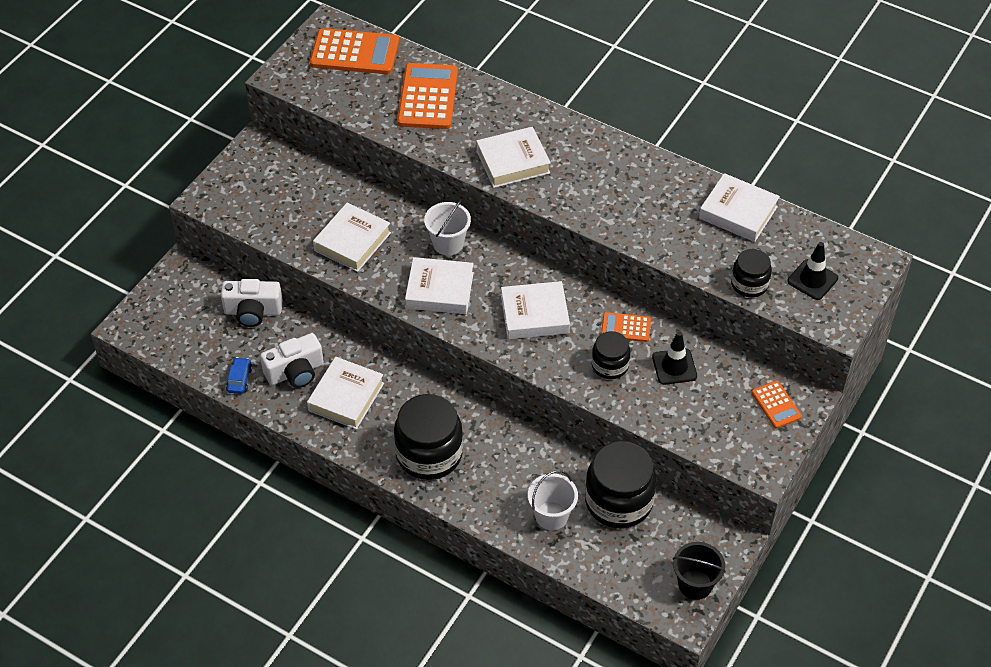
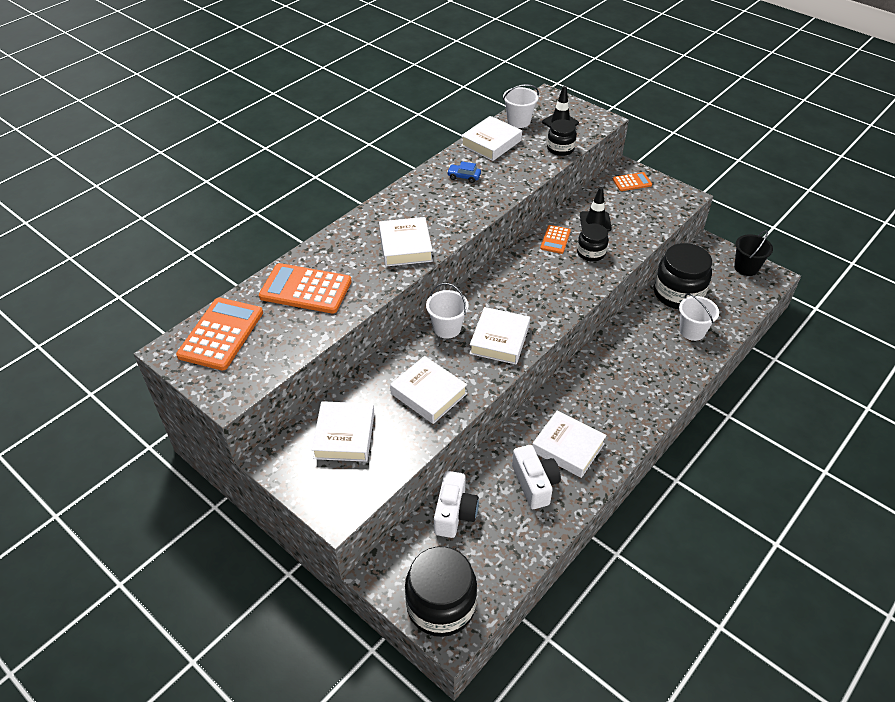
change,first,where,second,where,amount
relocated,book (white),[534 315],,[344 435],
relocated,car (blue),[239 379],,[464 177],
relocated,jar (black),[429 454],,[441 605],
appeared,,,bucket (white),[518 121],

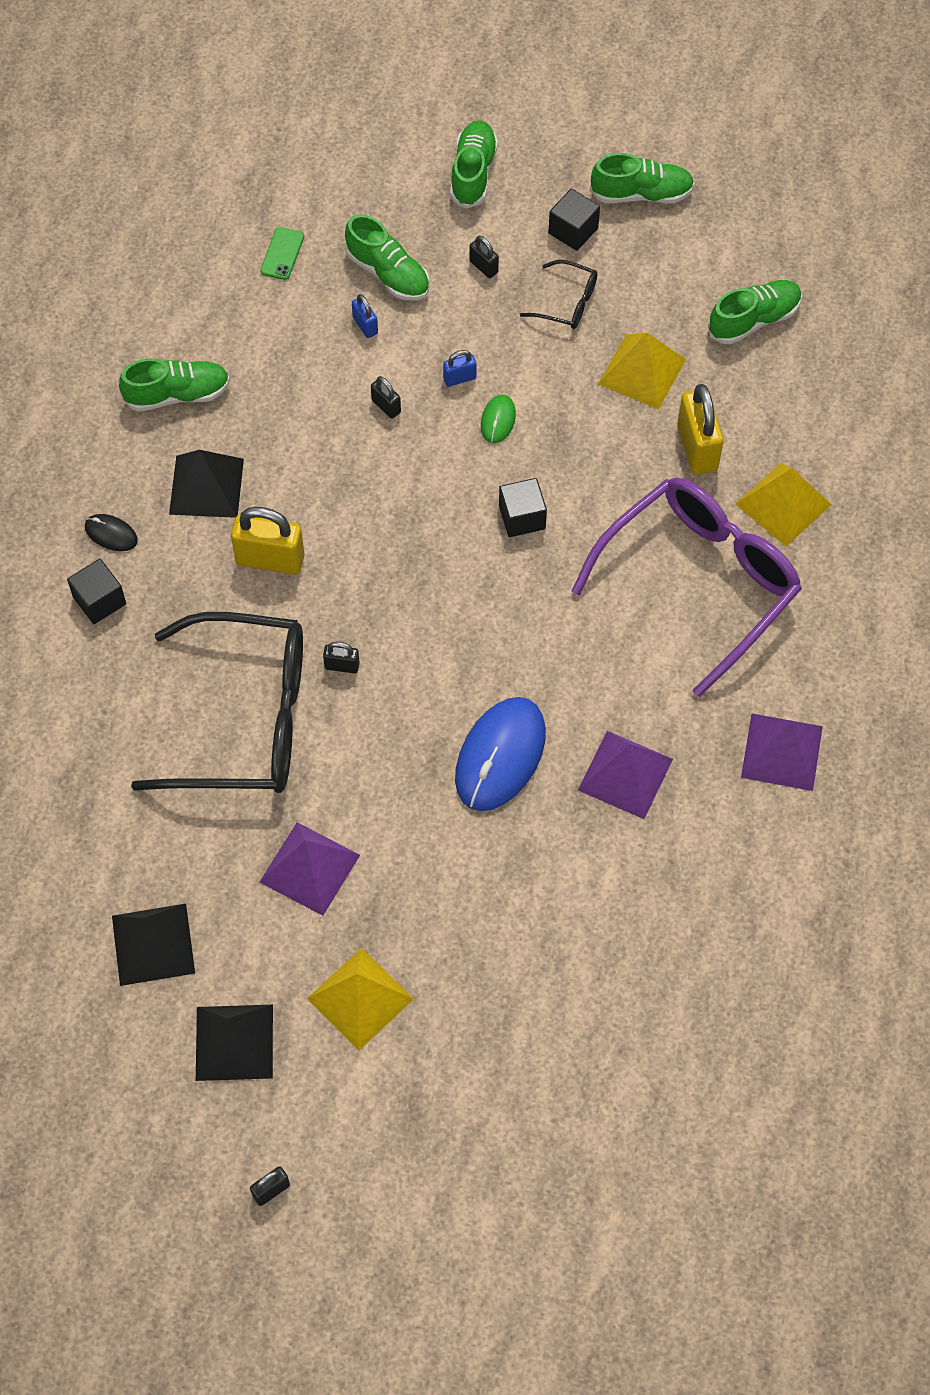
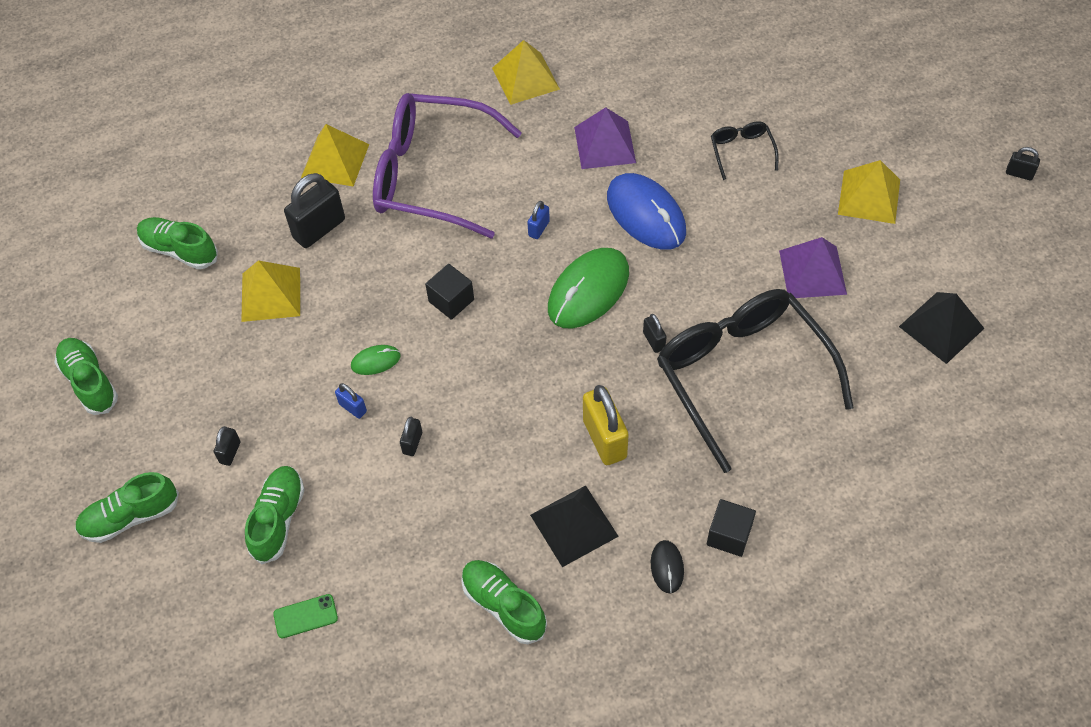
change,first,where,second,where,amount
missing,cube (black),[573 231],,,
relocated,glasses (black),[567 303],,[741 151],
relocated,padlock (blue),[365 325],,[539 229],
colour,padlock (yellow),[697 448],padlock (black),[319 229],
spun,mouse (blue),[500 756],,[646 214],60 degrees clockwise
colour,pyramid (purple),[781 751],pyramid (yellow),[525 78],
missing,pyramid (black),[234 1042],,,
appeared,,,mouse (green),[588 290],

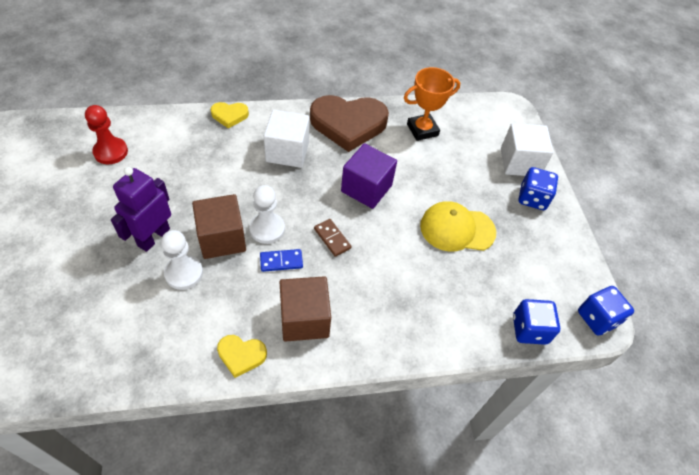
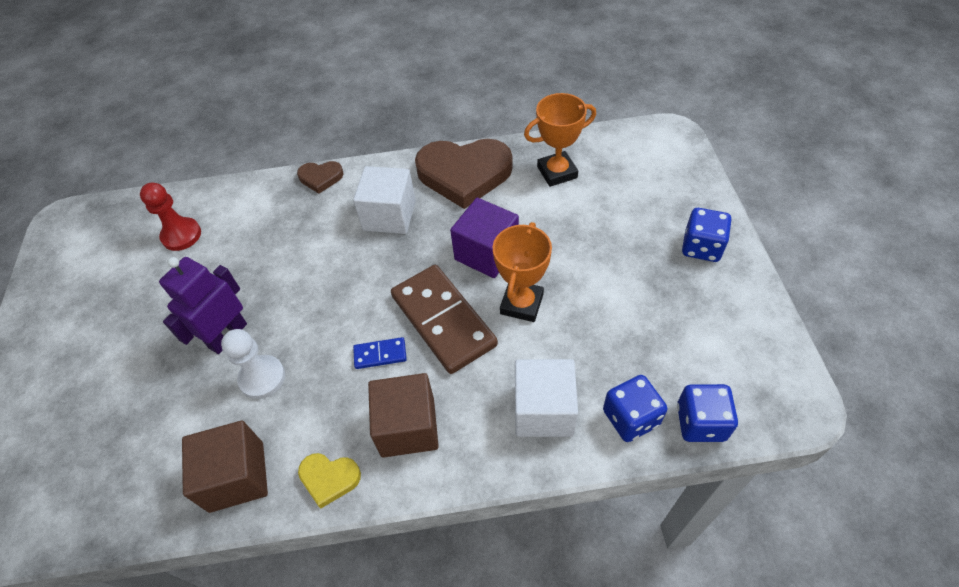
change,first,where,second,where,amount
colour,heart (yellow),[229 115],heart (brown),[321 178],
relocated,cube (white),[519 162],,[543 410],
missing,pawn (white),[267 229],,,
relocated,cube (brown),[222 238],,[237 476],
missing,cap (yellow),[457 229],,,
size,domino (brown),[332 238],,[443 320],x2.28
relocated,dice (blue),[597 318],,[630 418],
appeared,,,trophy (orange),[521 304],

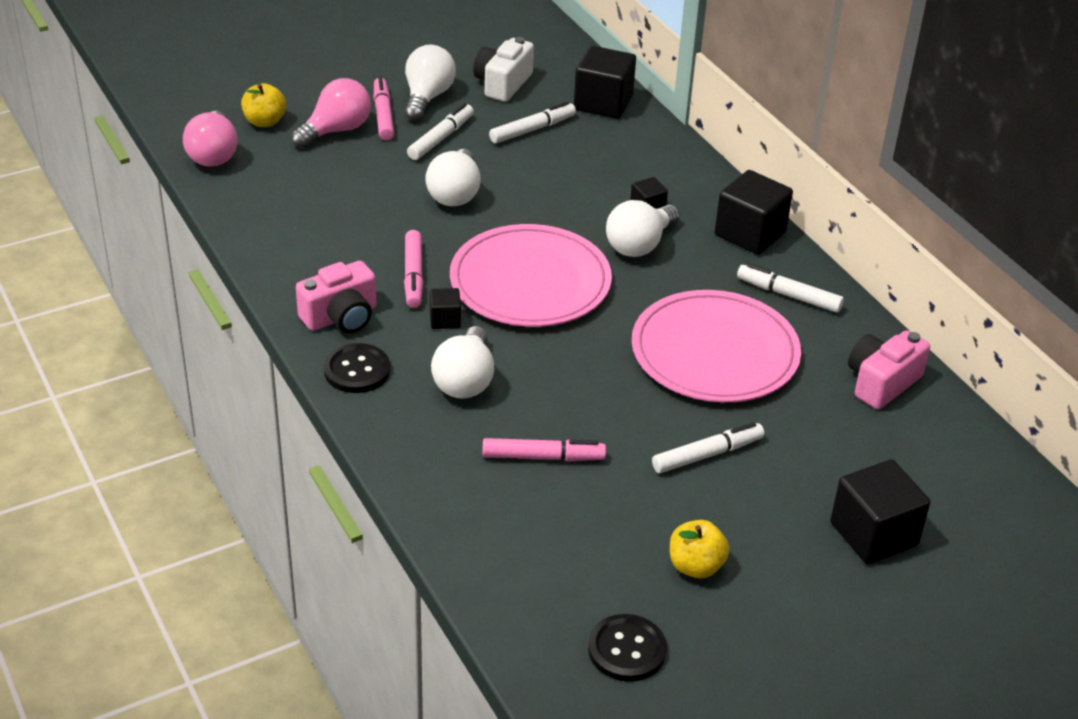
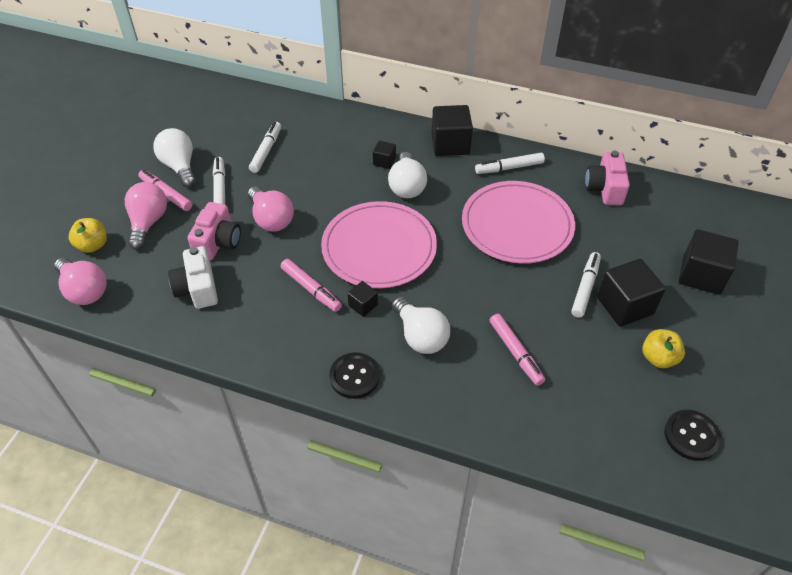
change,first,where,second,where,amount
relocated,camera (white),[502 84],,[197 288],
relocated,cube (black),[603 103],,[624 305],
colour,light bulb (white),[455 194],light bulb (pink),[271 219],
relocated,camera (pink),[341 317],,[218 242],
spun,marker (pink),[543 457],,[515 352],105 degrees clockwise

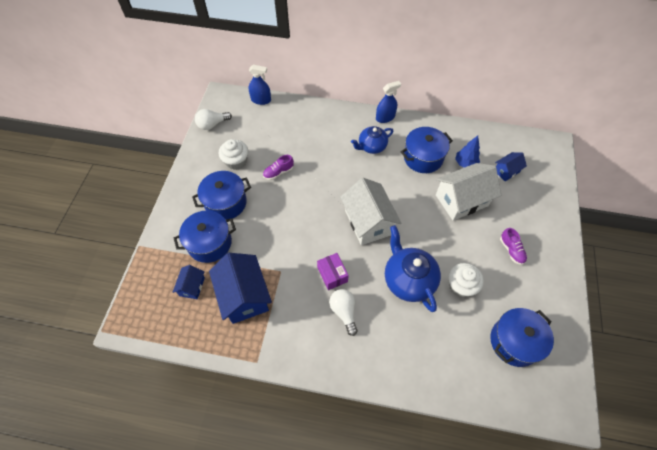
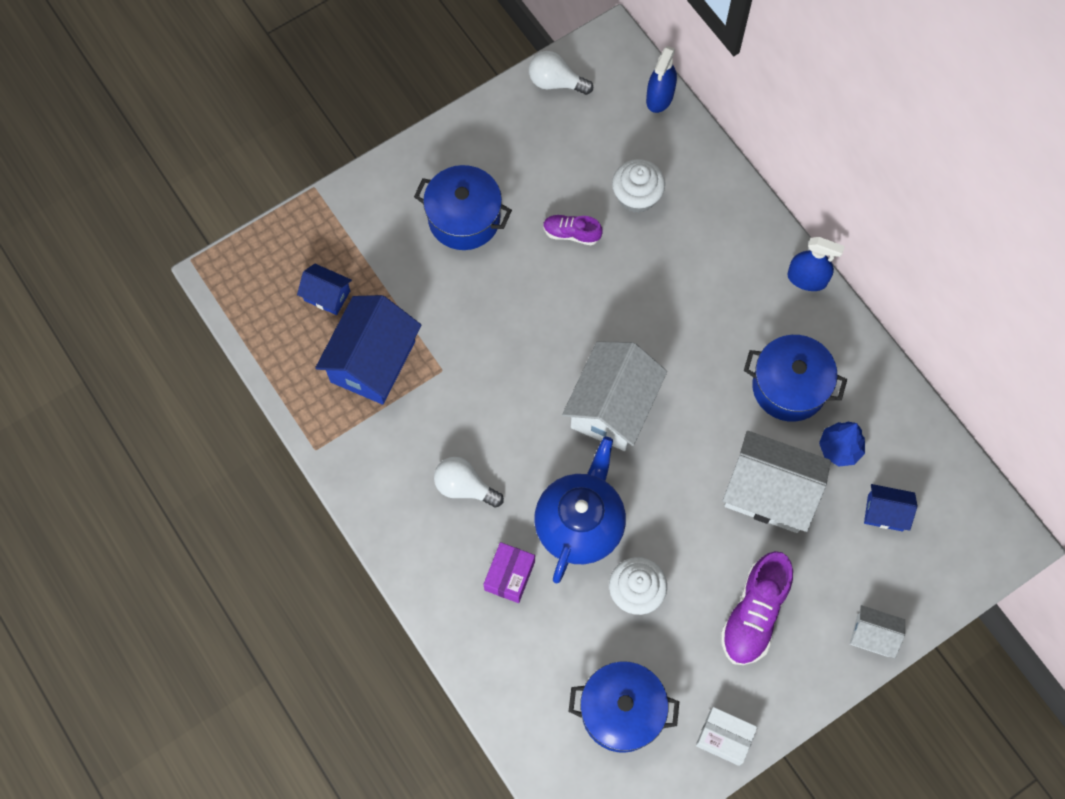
change,first,where,second,where,amount
spun,spray bottle (blue),[261 100],,[660 97],60 degrees clockwise
missing,teapot (blue),[371 147],,,
relocated,cupcake (white),[236 161],,[636 196],
missing,pot (blue),[209 243],,,
size,shoe (purple),[511 250],,[754 614],x1.76
relocated,box (purple),[332 274],,[509 576],
spun,house (blue),[192 286],,[327 295],60 degrees clockwise
spun,light bulb (white),[344 312],,[464 487],90 degrees counterclockwise
appeared,,,house (white),[872 635],
appeared,,,box (white),[724 738],

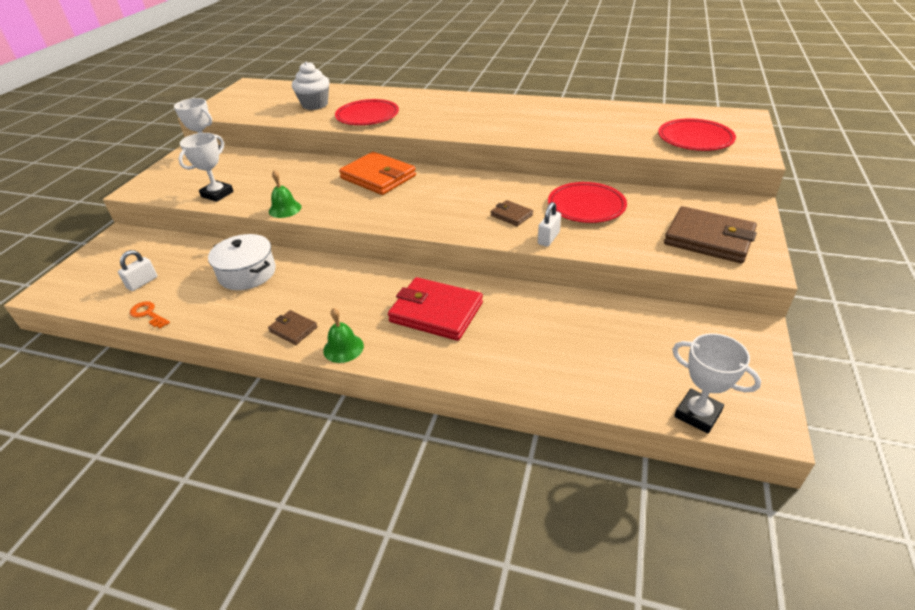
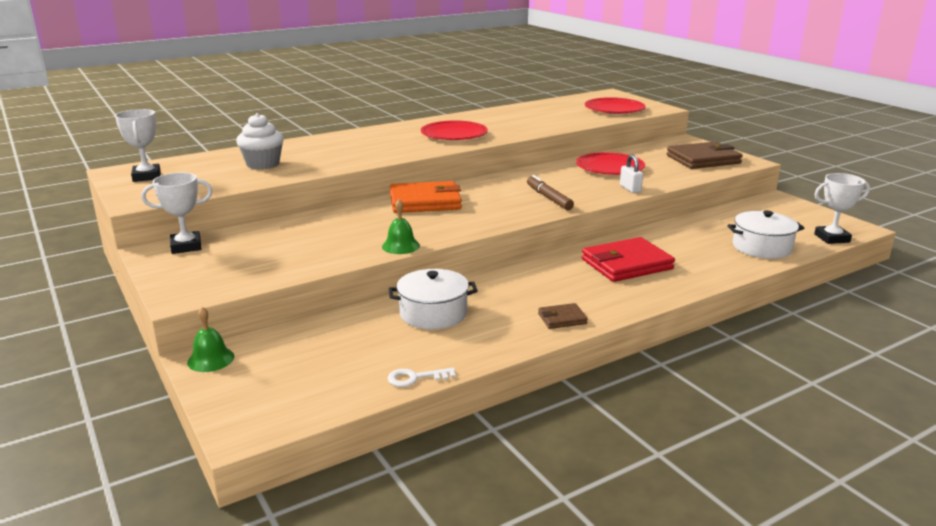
change,first,where,second,where,amount
relocated,plate (red),[367 116],,[454 135],
relocated,trophy (white),[217 194],,[146 176],
missing,wallet (brown),[511 215],,,
missing,padlock (white),[142 282],,,
colour,key (orange),[148 314],key (white),[415 378],
relocated,bell (green),[343 348],,[211 359],
appeared,,,marker (brown),[549 198],
appeared,,,pot (white),[762 247],

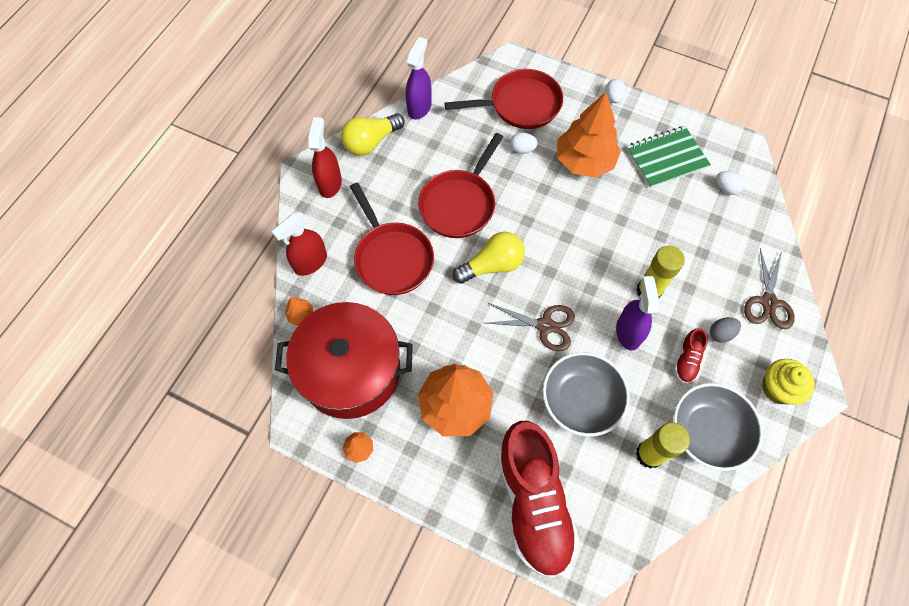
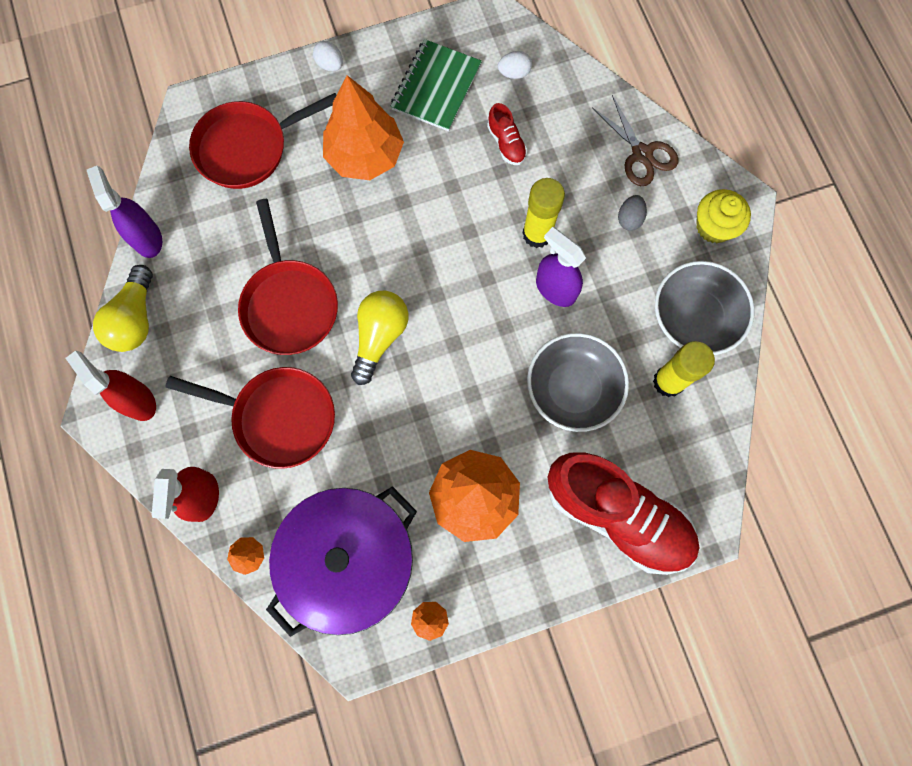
change,first,where,second,where,amount
spun,pan (red),[520 105],,[247 148],150 degrees counterclockwise
missing,egg (white),[522 149],,,
colour,pot (red),[350 370],pot (purple),[350 559],
missing,scissors (brown),[545 325],,,
relocated,shoe (red),[687 360],,[506 143],

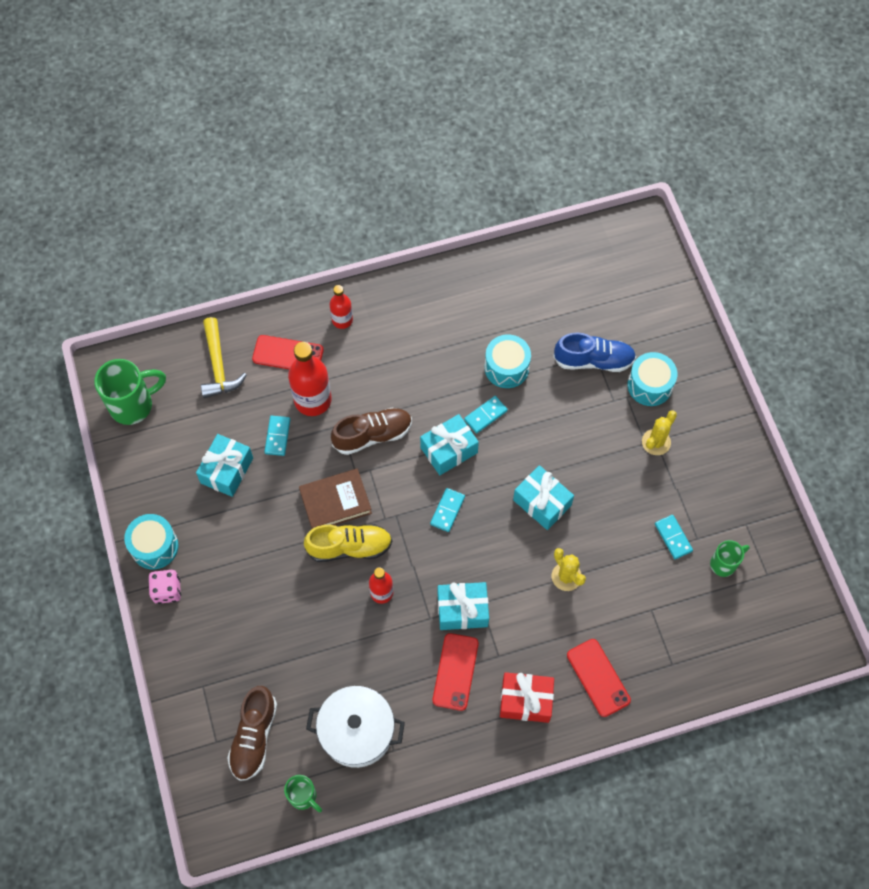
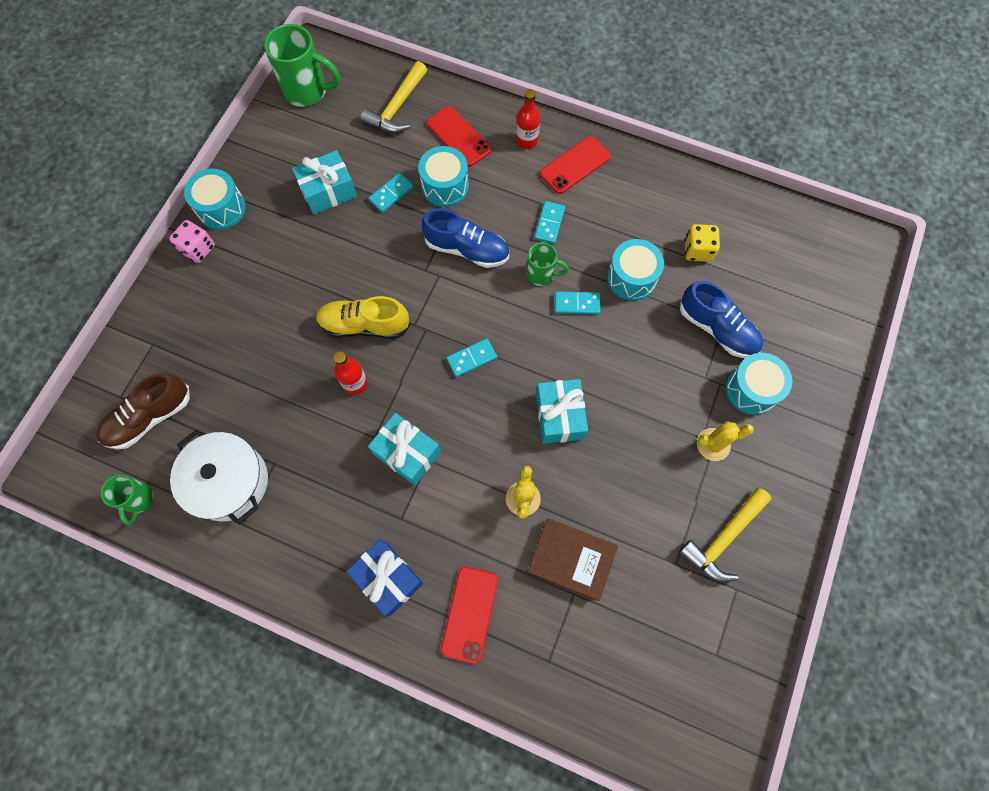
change,first,where,second,where,amount
exchanged,bottle (red),[312 400],drum (turquoise),[445 186],
colour,shoe (brown),[372 435],shoe (blue),[467 249],
missing,gift (turquoise),[449 450],,,
relocated,book (brown),[335 502],,[571 559],
relocated,domino (turquoise),[673 537],,[549 223],
spun,shoe (yellow),[349 547],,[364 325],150 degrees clockwise
relocated,mug (green),[724 564],,[541 274],
relocated,phone (red),[455 671],,[575 165],
colour,gift (red),[525 700],gift (blue),[388 578],
appeared,,,dice (yellow),[697 250],
appeared,,,hammer (yellow),[723 539],

